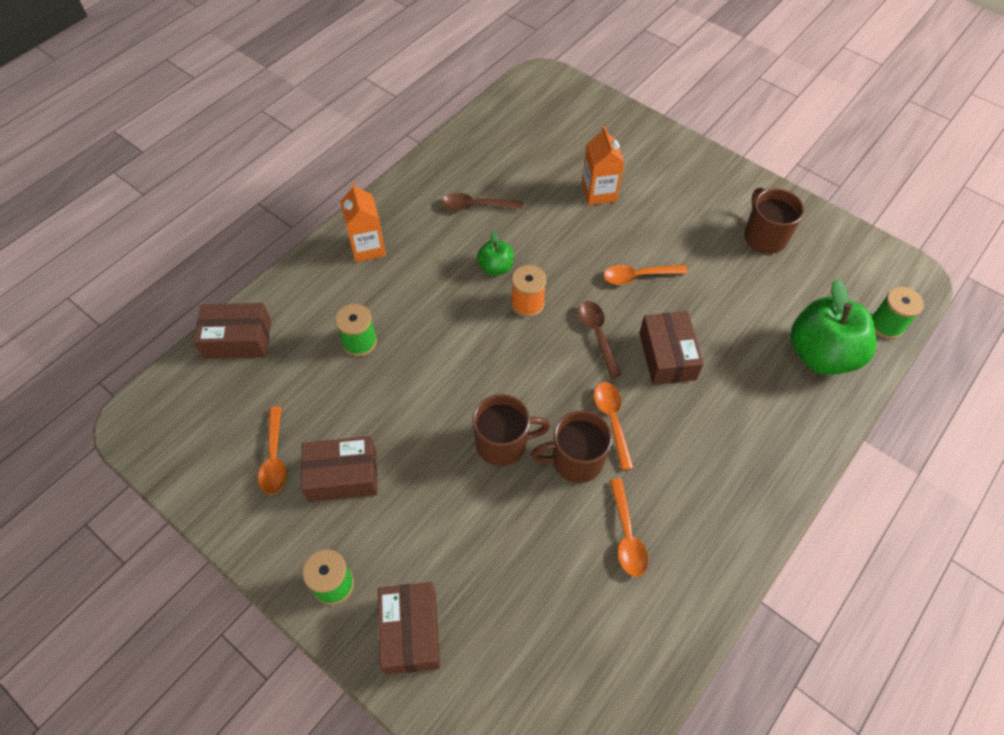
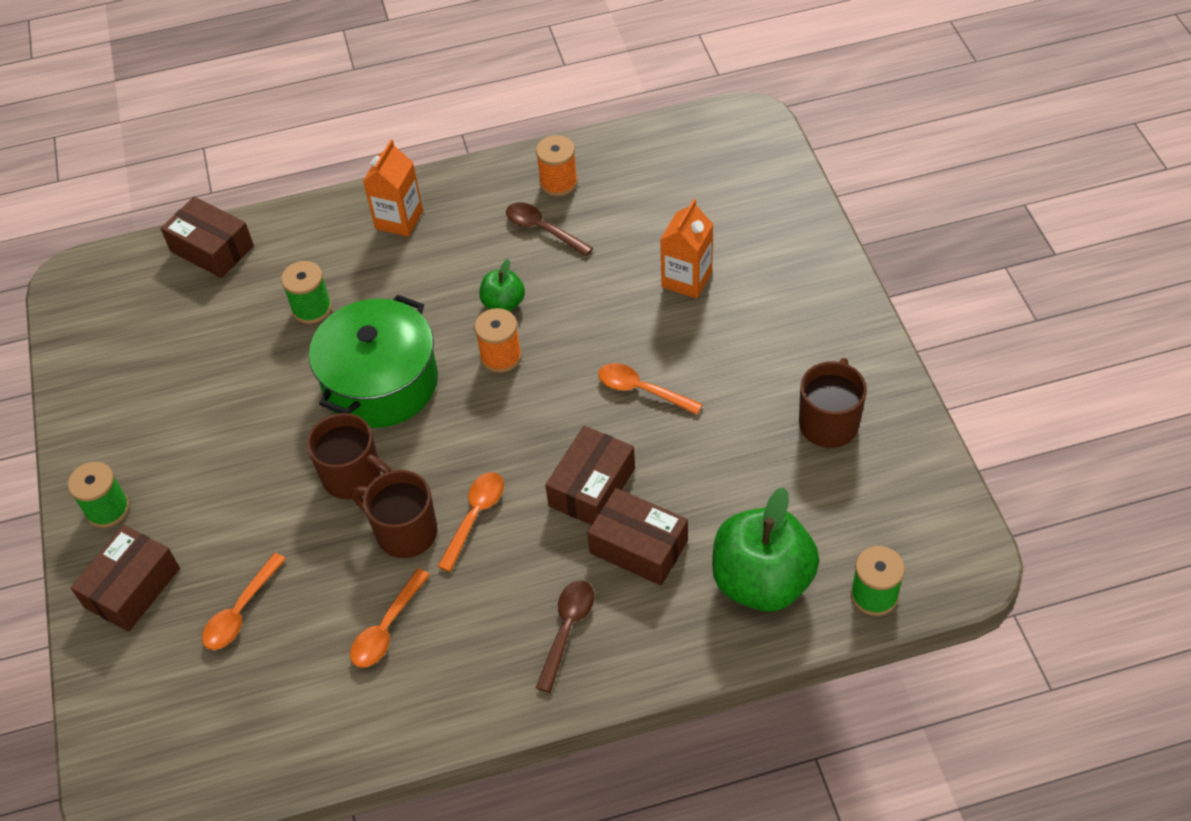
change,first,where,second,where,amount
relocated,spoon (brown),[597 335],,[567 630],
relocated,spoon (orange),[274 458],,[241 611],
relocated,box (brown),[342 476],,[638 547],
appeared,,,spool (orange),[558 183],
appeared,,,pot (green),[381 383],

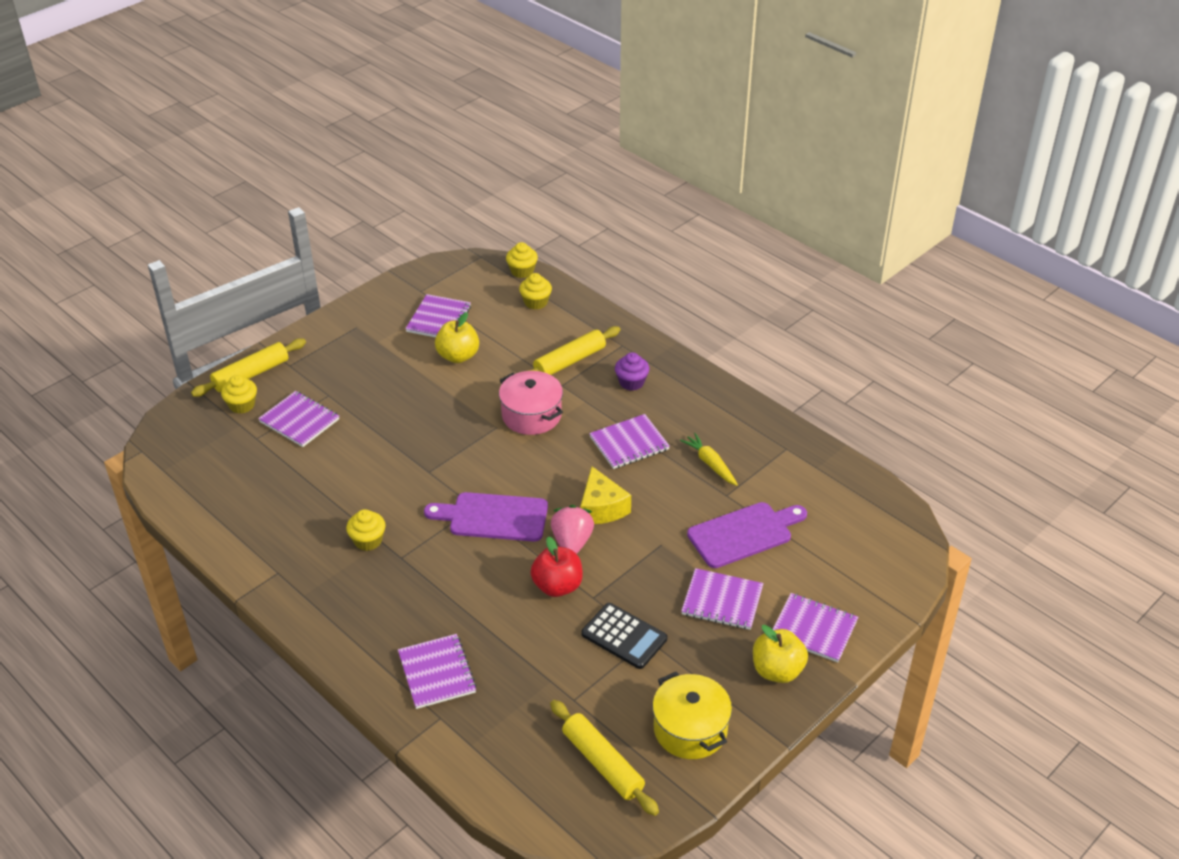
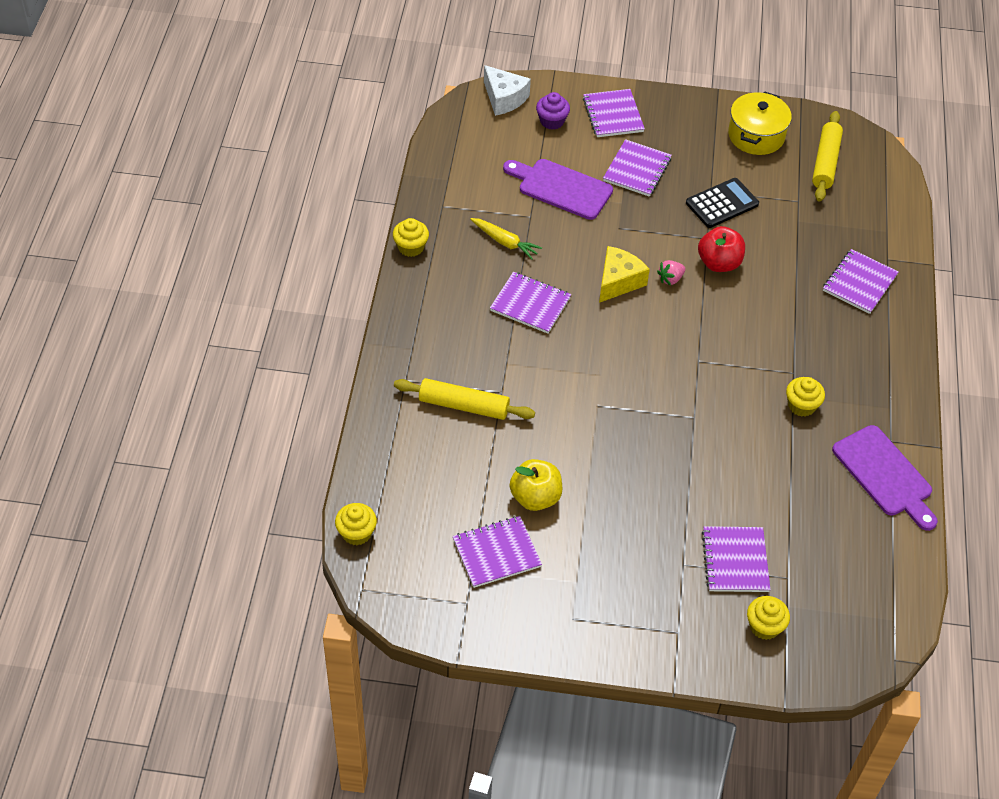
change,first,where,second,where,amount
relocated,cupcake (yellow),[536 302],,[411 247],
missing,rolling pin (yellow),[251 374],,,
relocated,cupcake (purple),[631 382],,[552 121],
missing,pot (pink),[531 415],,,
spun,carrot (yellow),[710 464],,[505 242],75 degrees counterclockwise
relocated,cutting board (purple),[493 517],,[885 475],
size,strawberry (pink),[572 542],,[670 279],x0.61
spun,notebook (purple),[722 601],,[637 170],45 degrees clockwise
spun,calculator (black),[624 636],,[722 203],60 degrees clockwise
missing,apple (yellow),[777 670],,,
appeared,,,cheese (white),[504 99],

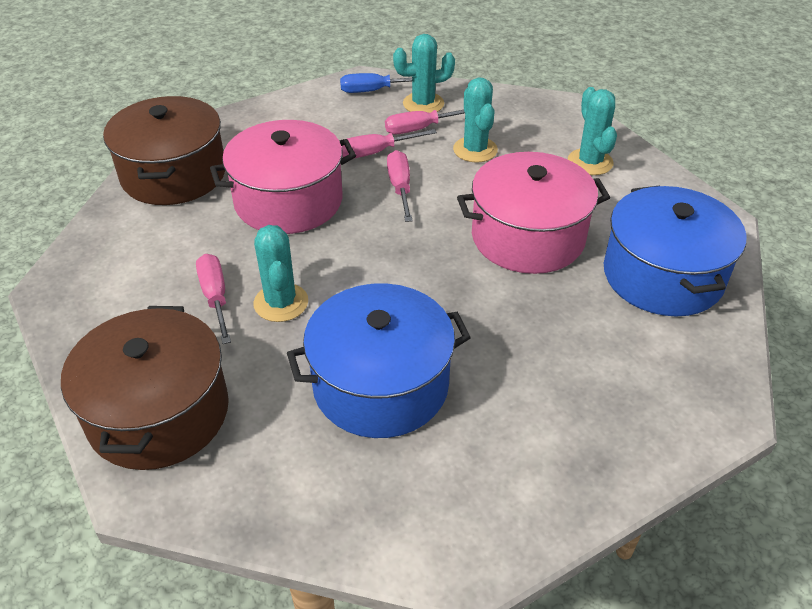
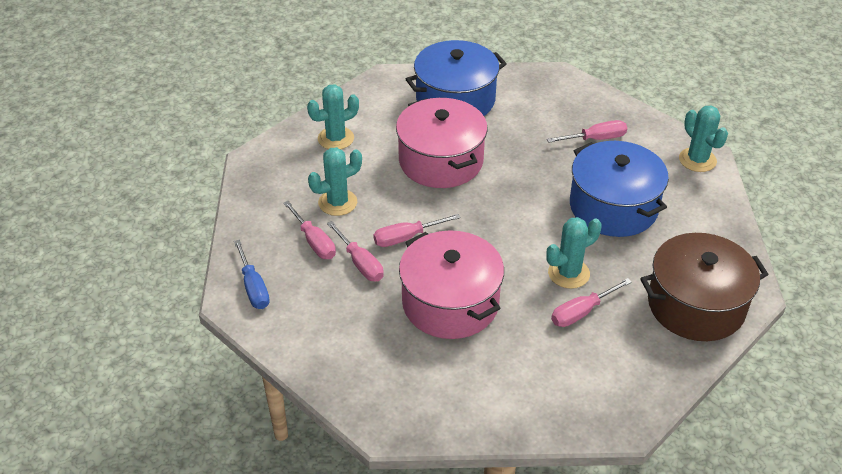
change,first,where,second,where,amount
relocated,cactus (turquoise),[423 104],,[697 160],
missing,pot (brown),[174 174],,,
appeared,,,screwdriver (pink),[596 139],

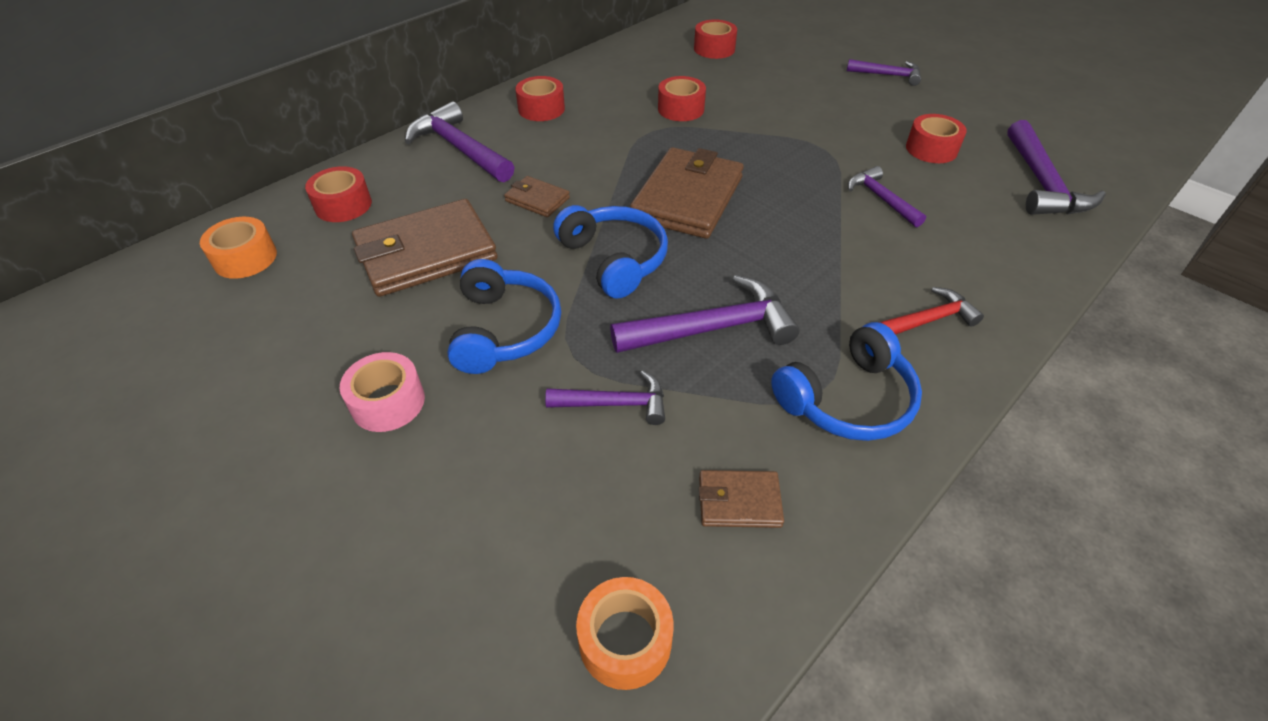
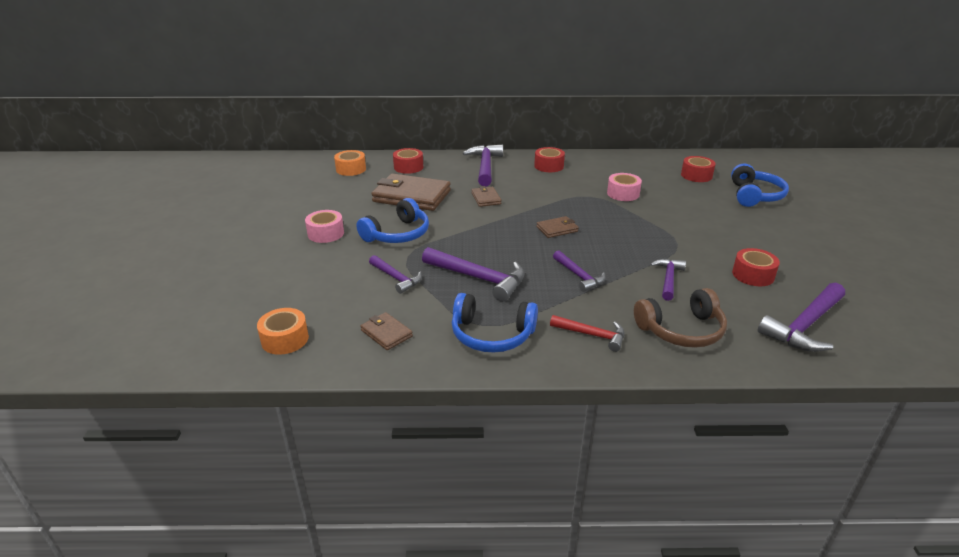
change,first,where,second,where,amount
relocated,hammer (purple),[887 75],,[579 276],
colour,tape (red),[681 109],tape (pink),[623 194],
size,wallet (brown),[687 198],,[557 229],x0.48
relocated,headphones (blue),[614 259],,[754 195],
appeared,,,headphones (brown),[681 330],

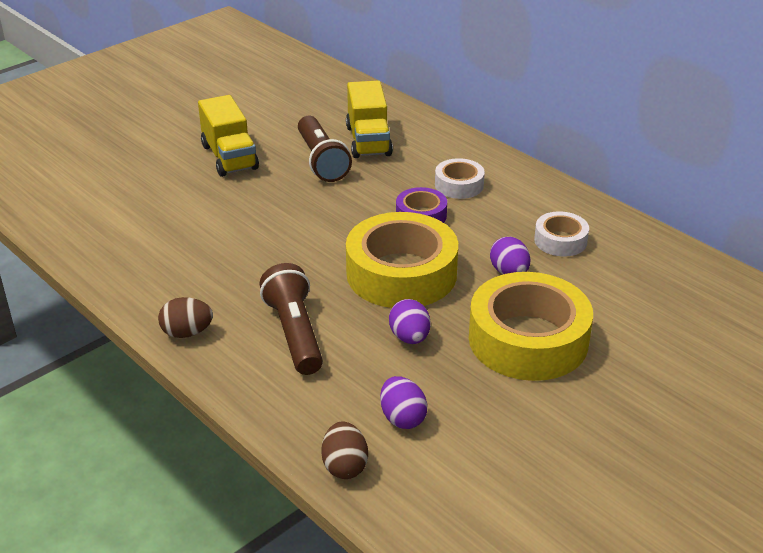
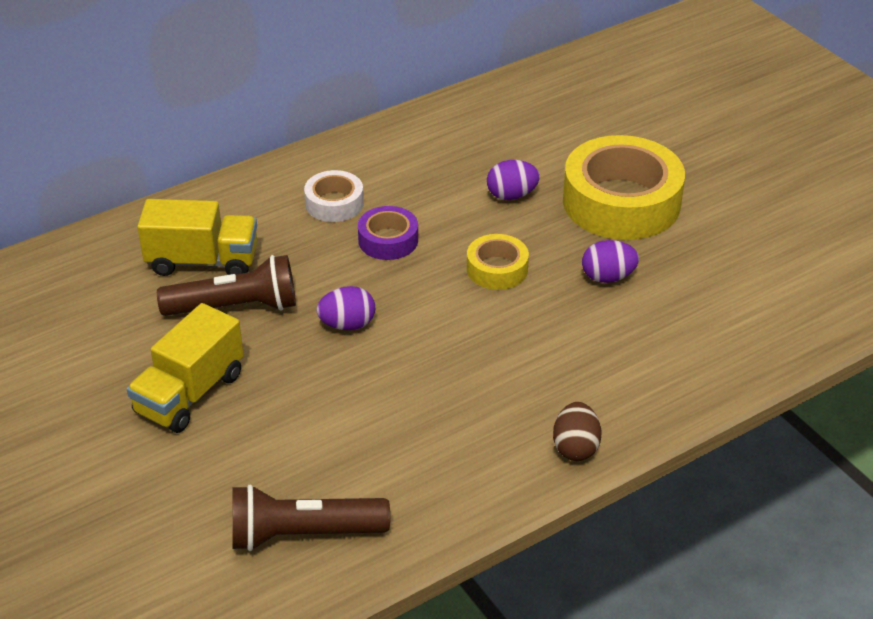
change,first,where,second,where,amount
spun,truck (yellow),[229 157],,[190 393],135 degrees clockwise
missing,tape (white),[560 240],,,
size,tape (yellow),[401 273],,[497 269],x0.50
relocated,flashlight (brown),[294 333],,[303 534],
relocated,egg (purple),[402 418],,[347 325],
missing,egg (brown),[345 466],,,

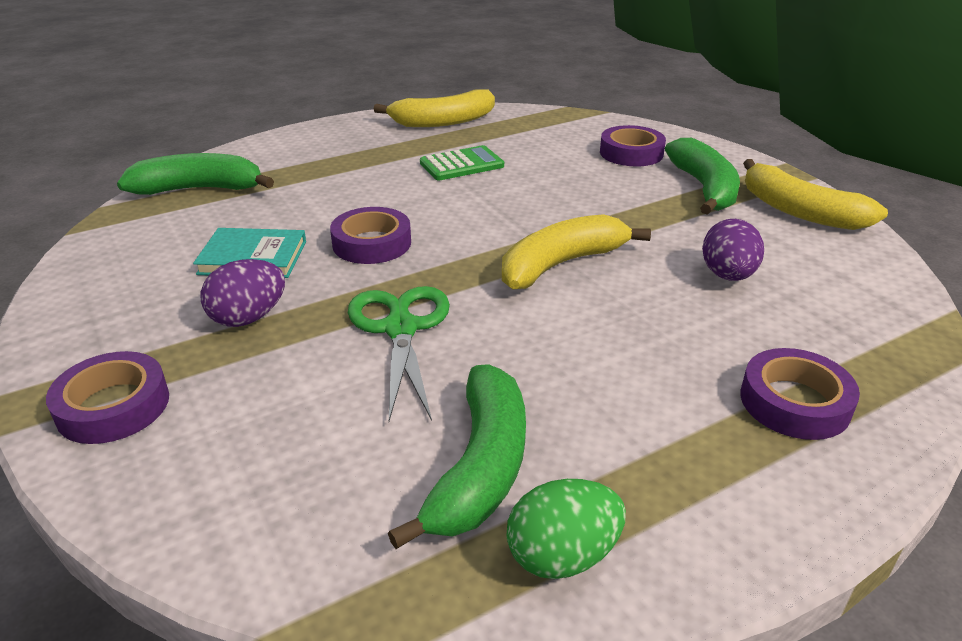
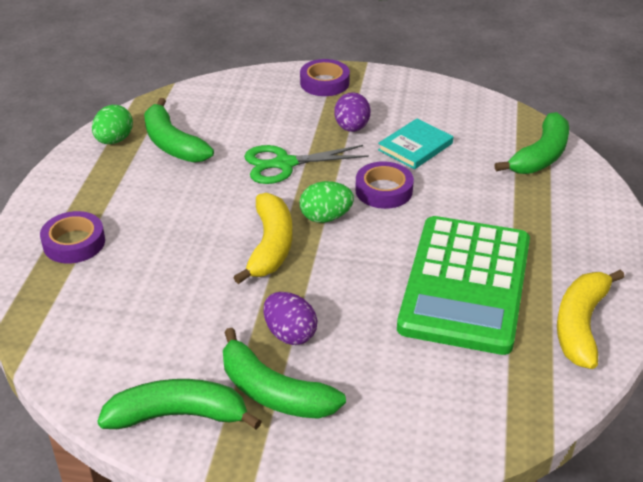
change,first,where,second,where,amount
missing,tape (purple),[631 153],,,
size,calculator (green),[461 165],,[465 284],x2.34
colour,banana (yellow),[799 211],banana (green),[178 415],
relocated,egg (purple),[727 275],,[290 334],
spun,scissors (green),[400 329],,[284 164],135 degrees clockwise
appeared,,,egg (green),[326 217],

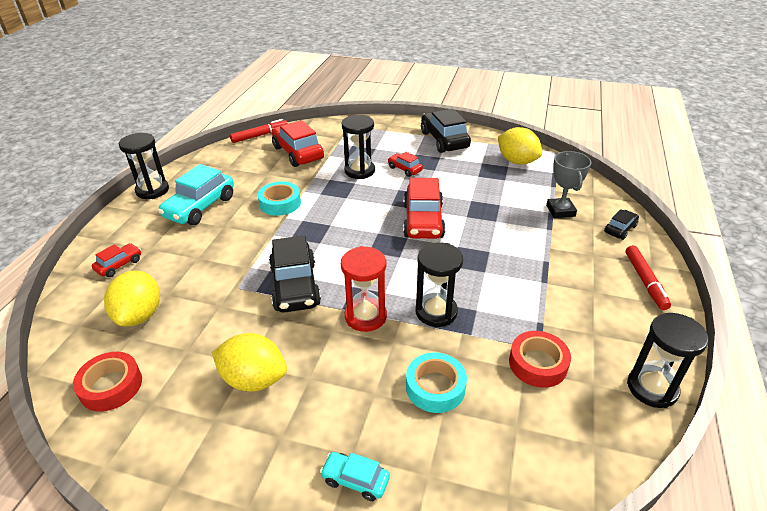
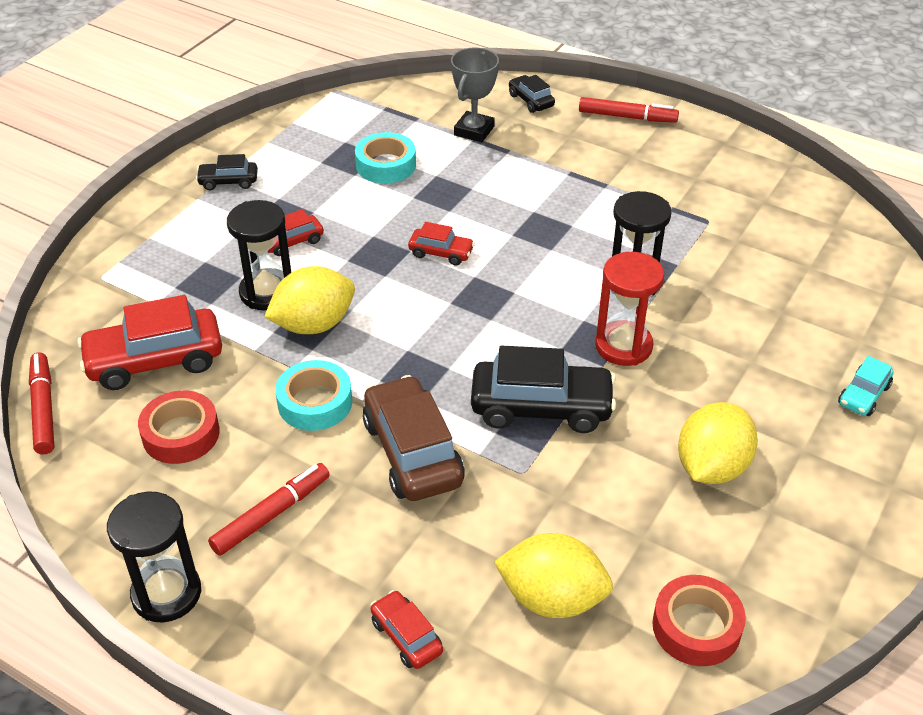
change,first,where,second,where,amount
size,car (black),[444 140],,[228 181],x0.51
relocated,lemon (yellow),[517 161],,[314 324],
spun,trophy (grey),[560 211],,[474 131],75 degrees counterclockwise
exchanged,car (turquoise),[200 207],marker (red),[272 515],
size,car (red),[423 221],,[441 253],x0.51
missing,hourglass (black),[652 388],,,
relocated,tape (red),[538 364],,[181 434],
relocated,tape (turquoise),[435 387],,[386 165],
appeared,,,car (brown),[412 452],

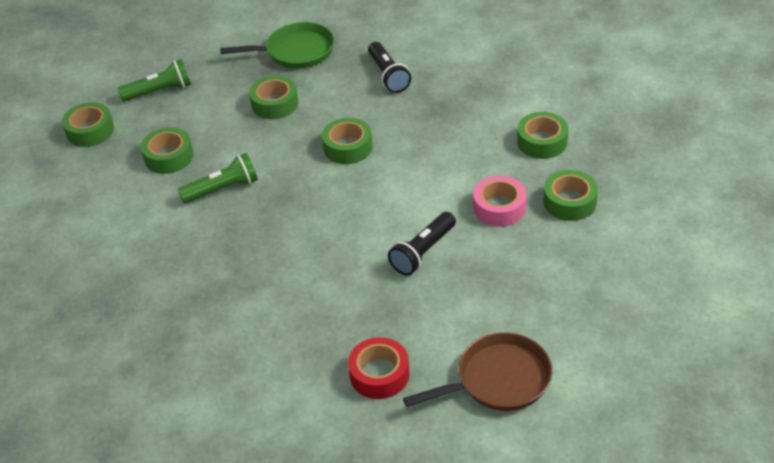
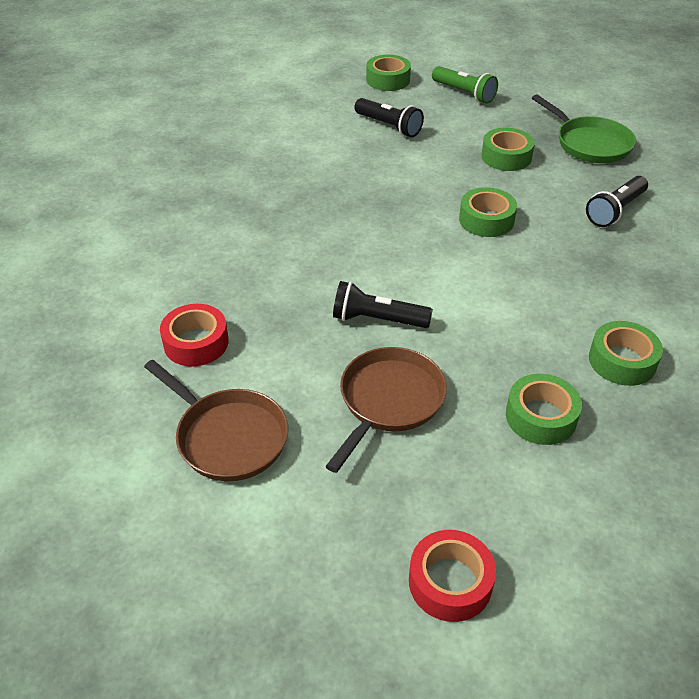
change,first,where,second,where,amount
exchanged,tape (green),[169 157],flashlight (black),[389 126],
missing,flashlight (green),[222 189],,,
missing,tape (pink),[499 207],,,
appeared,,,pan (brown),[388 401],
appeared,,,tape (red),[450 582],

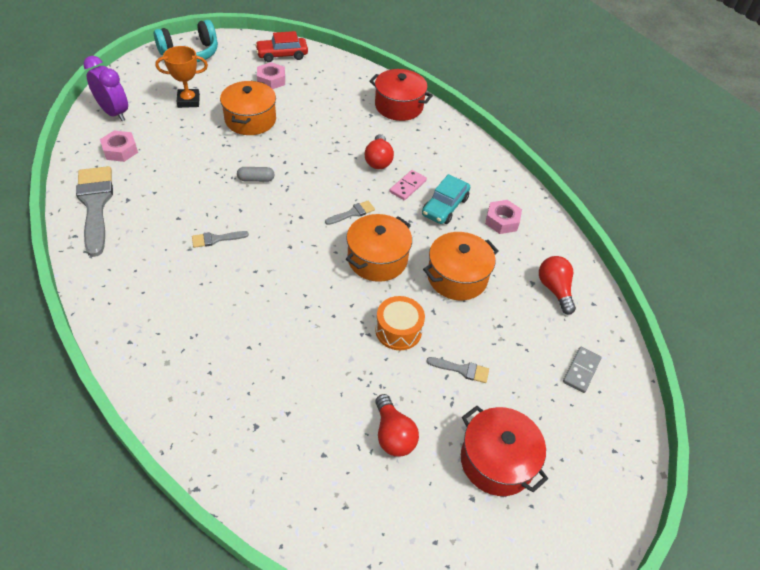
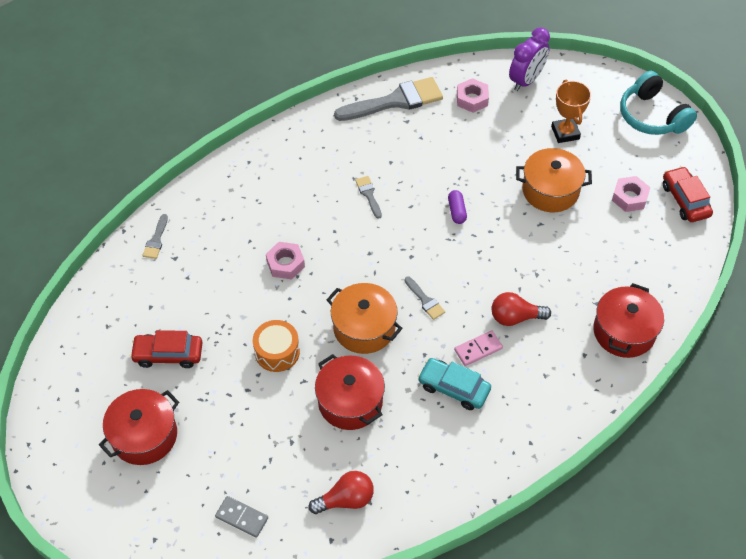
change,first,where,second,where,amount
colour,capsule (grey),[256 179],capsule (purple),[456 211],
spun,domino (pink),[408 186],,[478 349],60 degrees counterclockwise
relocated,nut (pink),[502 221],,[285 264],
colour,pot (orange),[457 277],pot (red),[350 402],
relocated,brush (grey),[461 370],,[156 240],
exchanged,light bulb (red),[393 435],car (red),[168 354],

